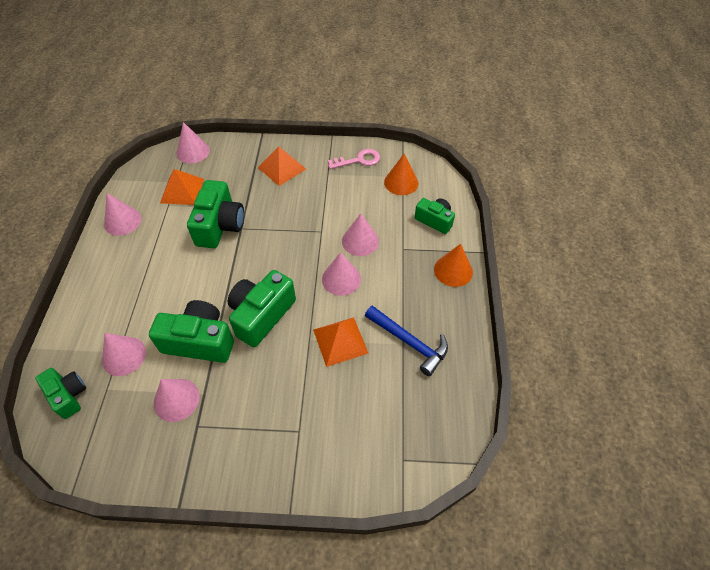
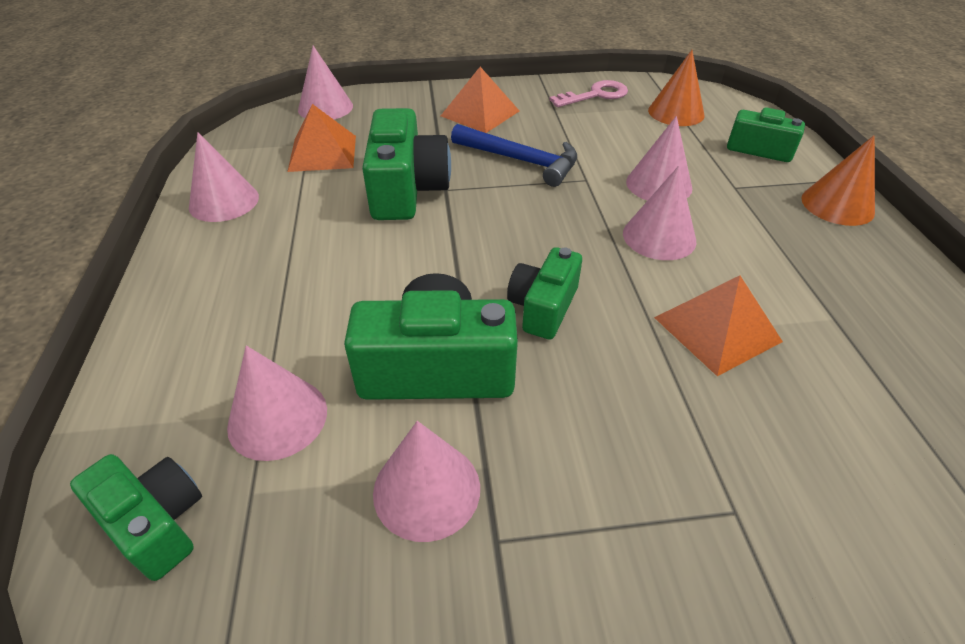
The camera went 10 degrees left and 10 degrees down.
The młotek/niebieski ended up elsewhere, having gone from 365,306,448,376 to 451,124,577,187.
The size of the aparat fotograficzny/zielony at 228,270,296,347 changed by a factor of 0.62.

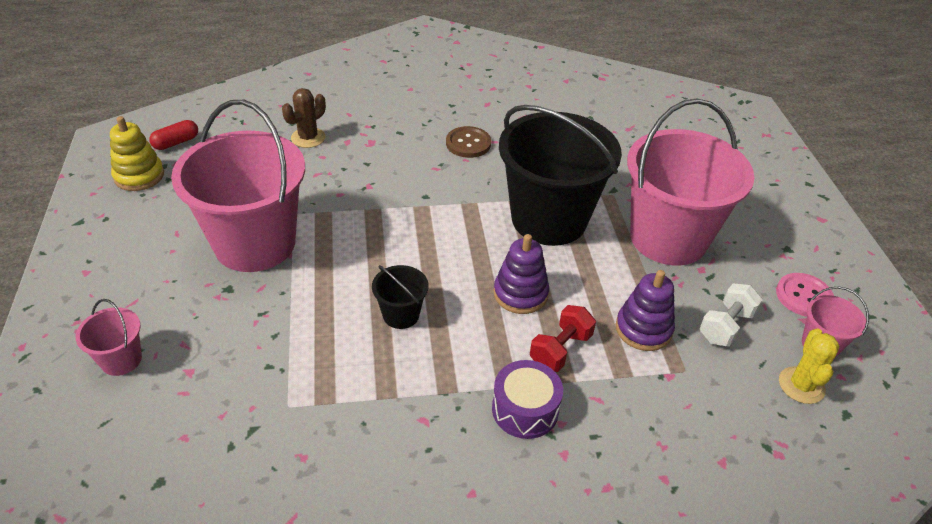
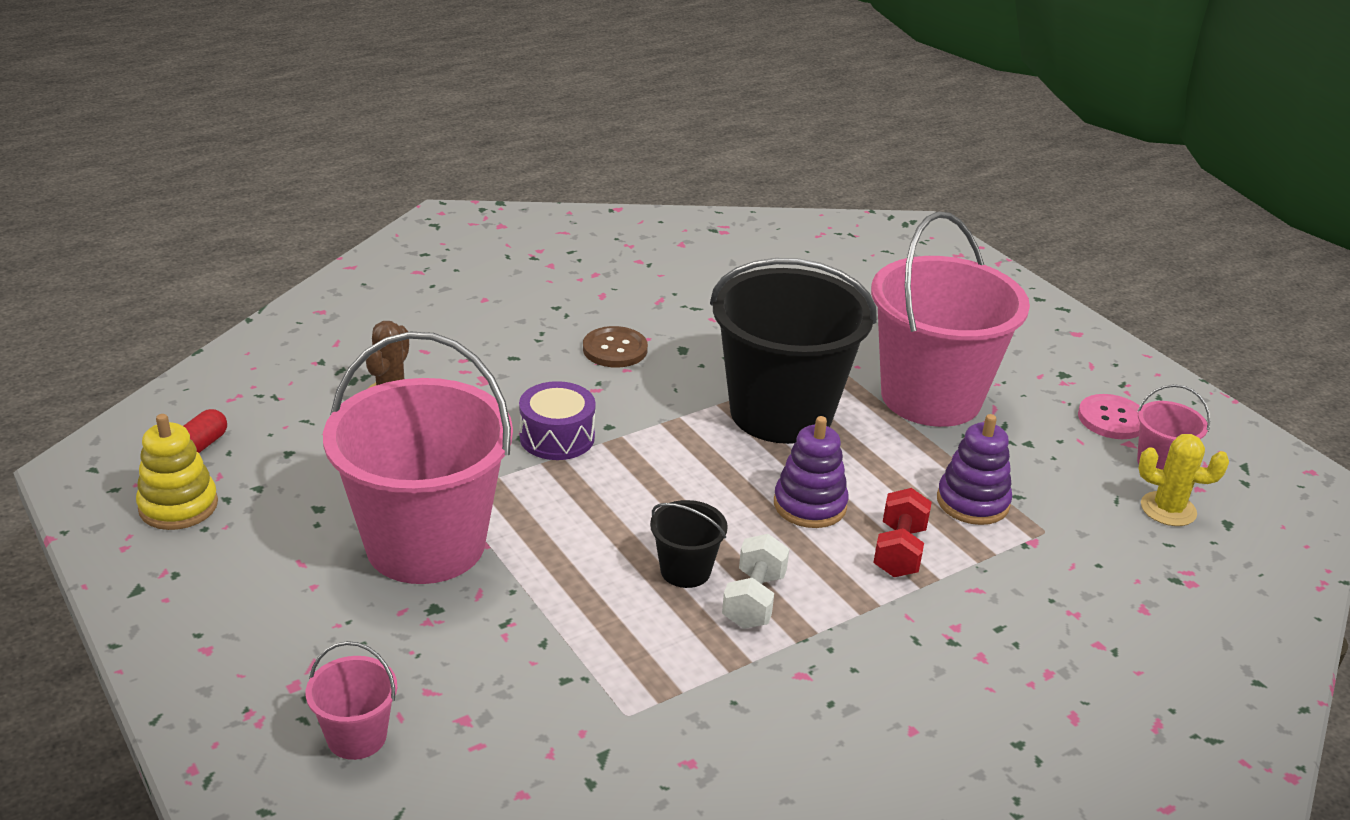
The camera went 25 degrees left and 10 degrees down.
The bęben/fioletowy ended up elsewhere, having gone from 492,360,563,439 to 519,381,596,460.
The hantel/biały ended up elsewhere, having gone from 699,283,763,347 to 722,534,789,629.
The kaktus/żółty at 779,328,840,404 ended up facing another way, 60 degrees counterclockwise from before.

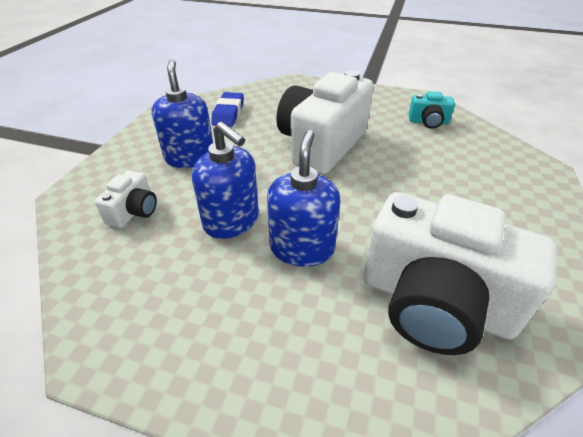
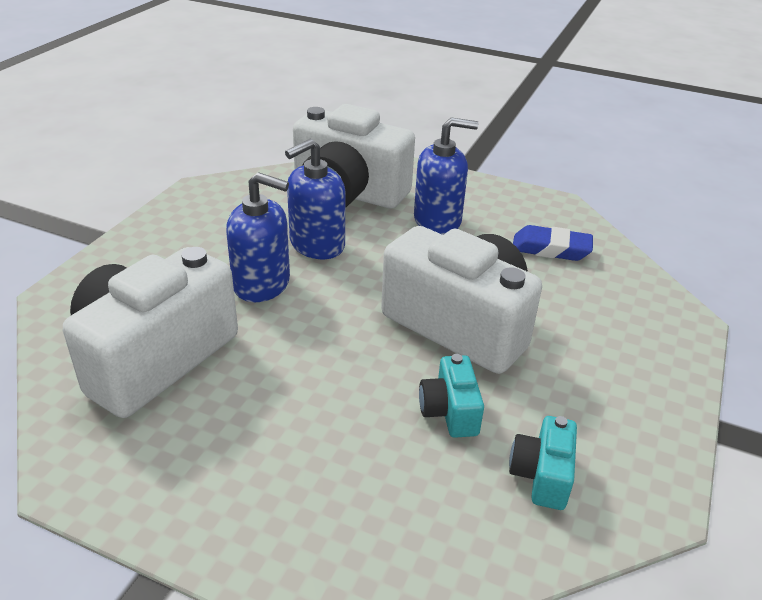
The camera went 95 degrees right and 5 degrees down.
The size of the aparat fotograficzny/biały at 95,170,157,228 changed by a factor of 2.25.
The second view gained the aparat fotograficzny/turkusowy at 419,354,484,438.

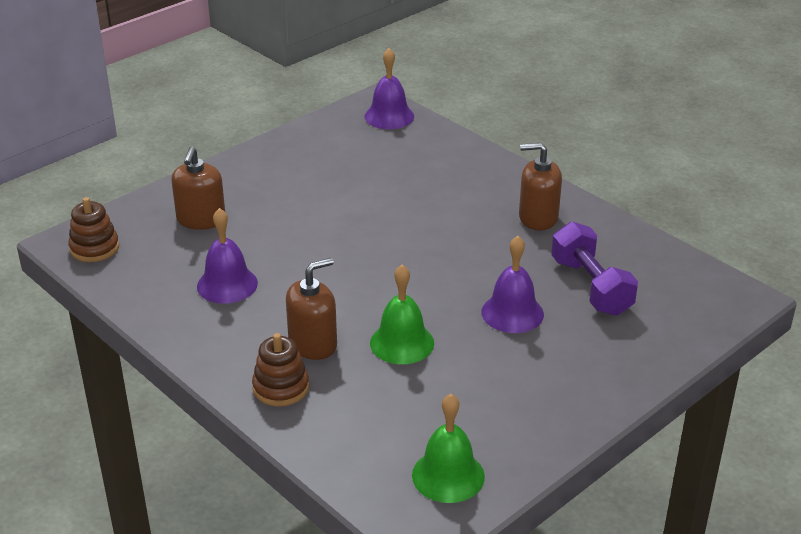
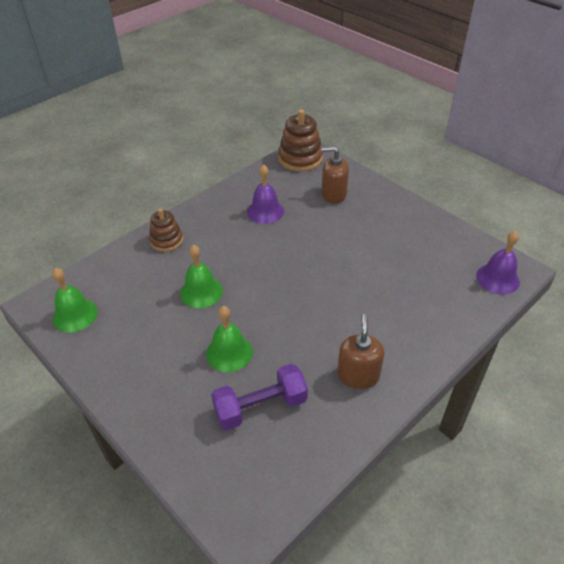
The camera went 90 degrees right and 10 degrees up.
What was the dzwonek/fioletowy at 481,236,544,333 turned into the dzwonek/zielony at 206,306,253,372.
The size of the zabawka nakładanka/brązowy at 68,197,119,262 changed by a factor of 1.56.
The second view lost the dozownik mydła/brązowy at 286,258,337,360.

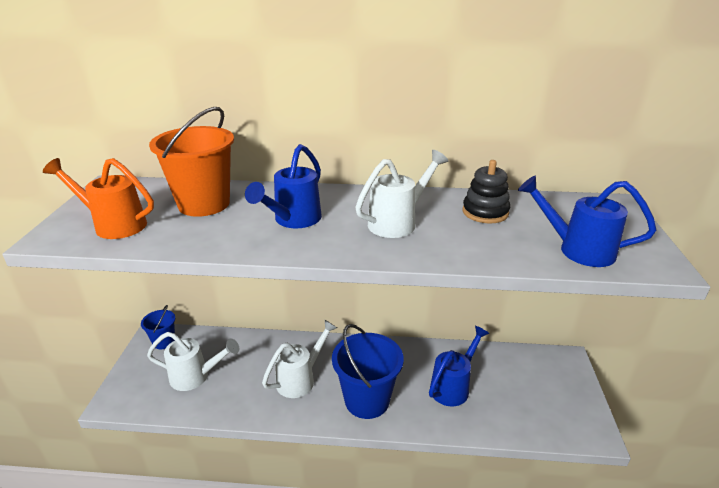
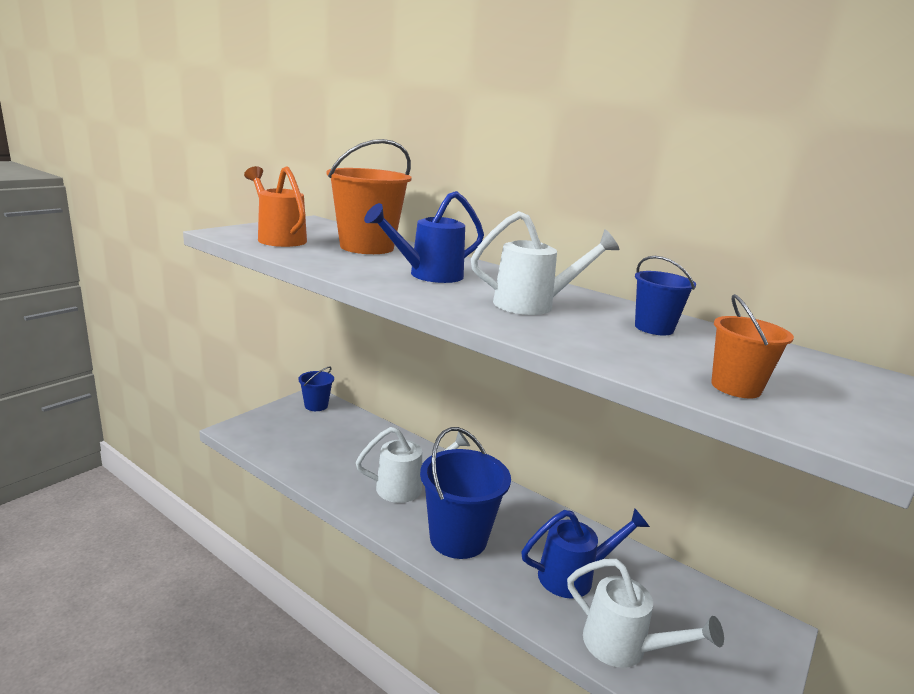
The camera went 30 degrees right and 10 degrees down.
The konewka/biały ended up elsewhere, having gone from 147,332,239,391 to 567,559,724,668.
Where the zabawka nakładanka/czarny stood at 462,160,510,223, the wiadro/niebieski came to stand at 635,256,696,335.
Where the konewka/niebieski stood at 518,176,656,267, the wiadro/pomarańczowy came to stand at 711,294,794,398.

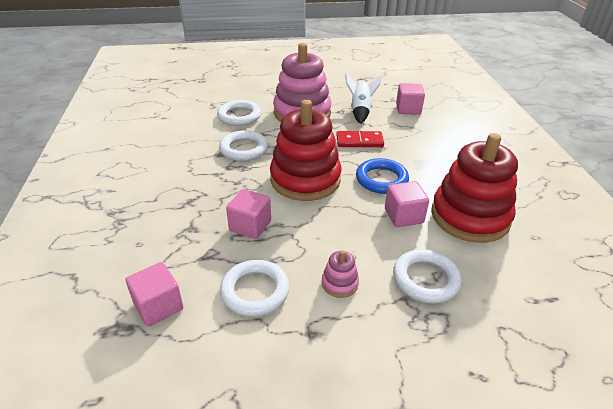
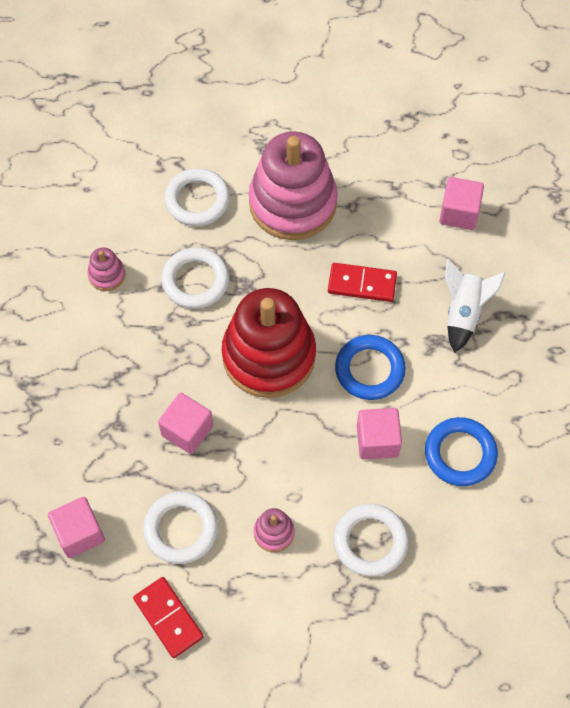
The camera went 10 degrees right and 25 degrees up.
The second view gained the zabawka nakładanka/różowy at 87,247,125,291.
The second view gained the kostka domina/czerwony at 133,577,204,658.
Where the zabawka nakładanka/czerwony stood at 431,133,518,243, the pierścień/niebieski came to stand at 425,417,498,486.
The rakieta/biały ended up elsewhere, having gone from 345,74,382,124 to 445,259,505,353.

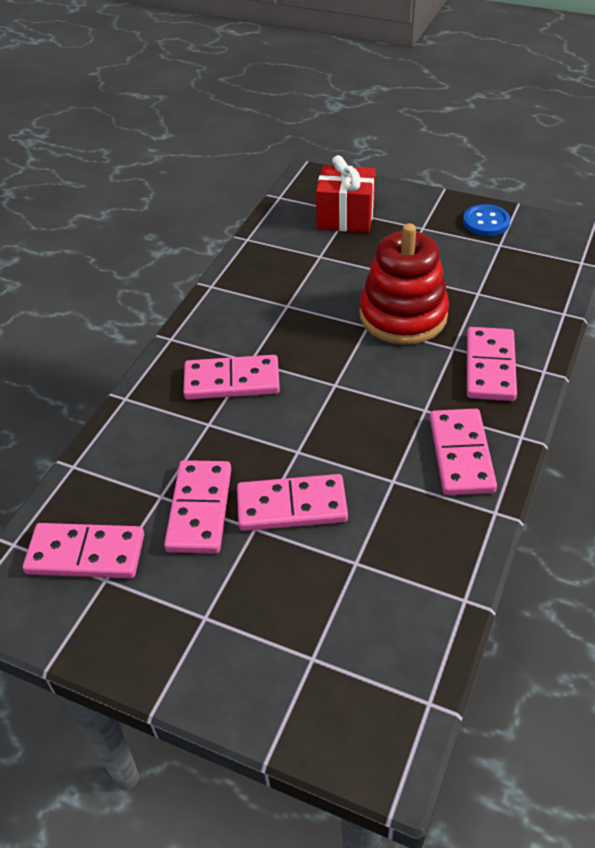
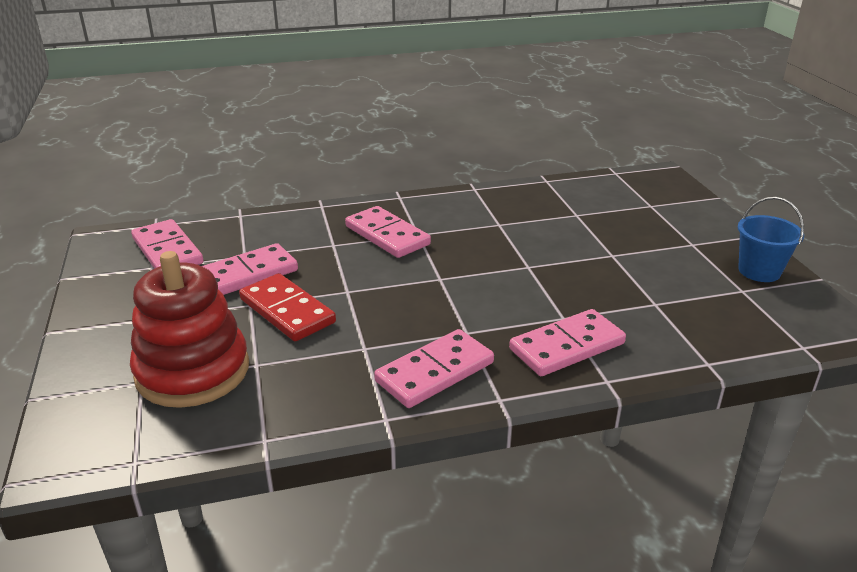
The camera went 50 degrees right and 15 degrees down.
The zabawka nakładanka/czerwony ended up elsewhere, having gone from 359,223,449,345 to 130,251,249,408.
What was the kostka domina/różowy at 237,474,348,531 turned into the kostka domina/czerwony at 239,273,336,341.
Where the guzik/niebieski stood at 463,204,510,236, the wiadro/niebieski came to stand at 738,197,804,282.
The second view lost the prezent/czerwony at 316,155,375,233.

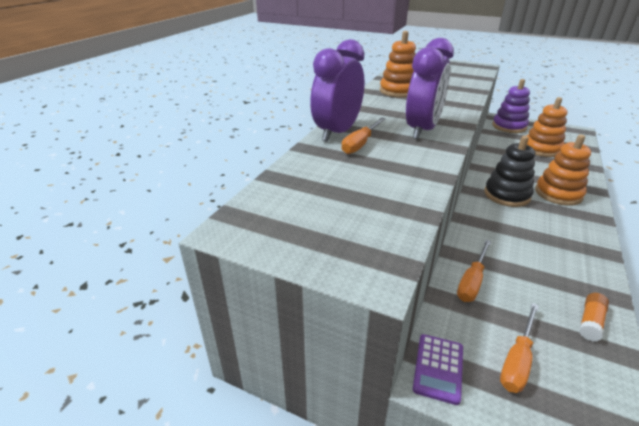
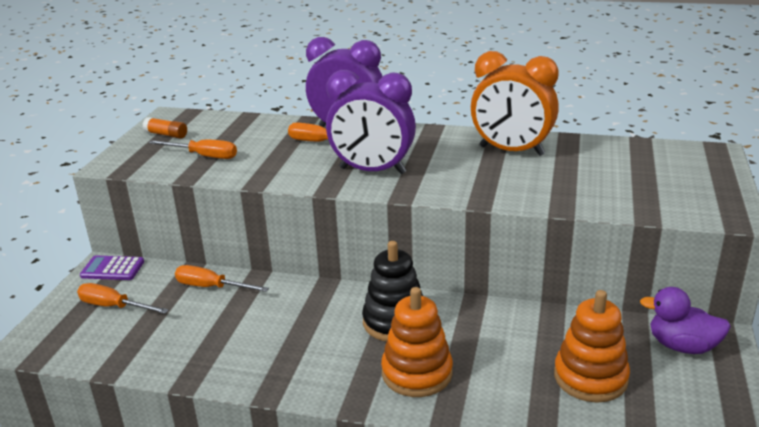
The camera went 80 degrees right and 5 degrees down.
The klej w sztyfcie/pomarańczowy ended up elsewhere, having gone from 579,293,609,341 to 143,117,187,139.
The second view gained the śrubokręt/pomarańczowy at 149,140,237,159.
Where the zabawka nakładanka/pomarańczowy stood at 380,31,416,98, the budzik/pomarańczowy came to stand at 471,51,559,156.
Where the zabawka nakładanka/fioletowy stood at 492,79,530,133, the kaczka/fioletowy came to stand at 640,287,731,354.

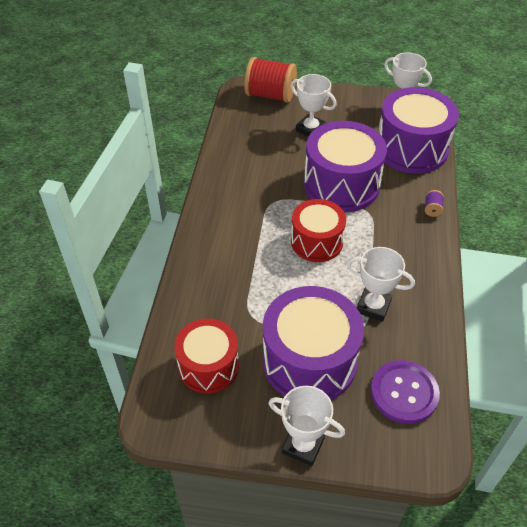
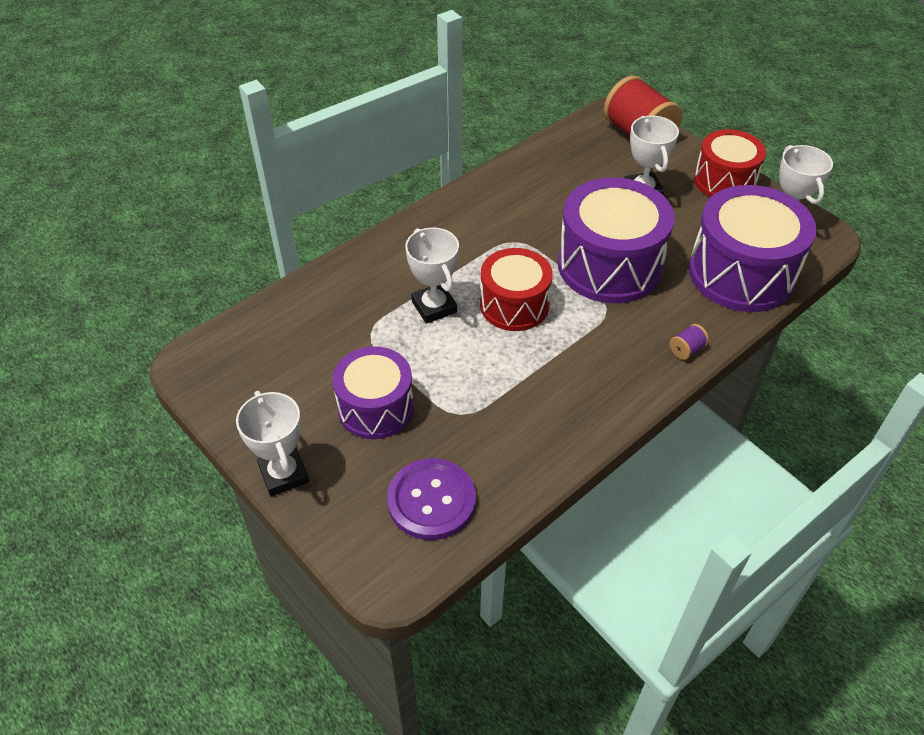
The camera went 40 degrees right and 0 degrees up.
The size of the bęben/fioletowy at 263,286,364,400 changed by a factor of 0.64.
The puchar/biały ended up elsewhere, having gone from 347,247,415,322 to 405,227,459,324.
The bęben/czerwony ended up elsewhere, having gone from 174,319,239,393 to 694,129,766,197.

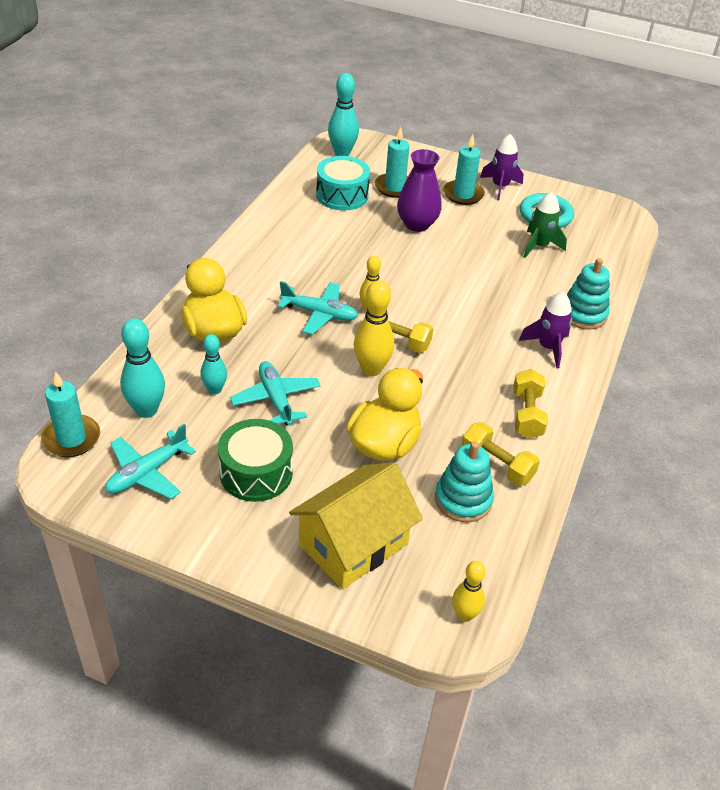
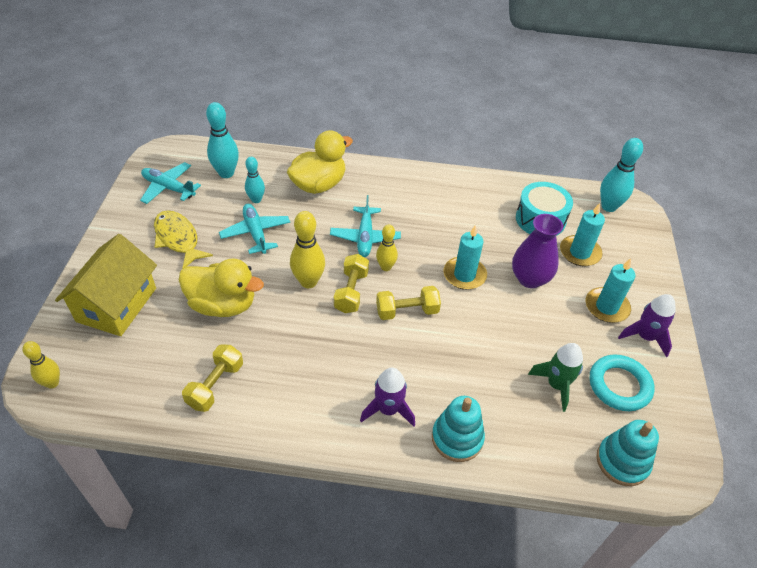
The camera went 75 degrees right and 5 degrees up.
The domek/żółty at 289,462,423,589 ended up facing another way, 75 degrees clockwise from before.
Where the bęben/zielony stood at 218,419,293,502, the ryba/żółty came to stand at 154,210,213,269.
The samolot/turkusowy at 230,361,320,426 ended up facing another way, 75 degrees counterclockwise from before.
The hantel/żółty ended up elsewhere, having gone from 513,369,548,439 to 376,286,441,320.
The świeca/turkusowy ended up elsewhere, having gone from 41,371,100,457 to 444,225,487,290.
The zabawka nakładanka/turkusowy ended up elsewhere, having gone from 435,441,494,522 to 596,420,659,486.

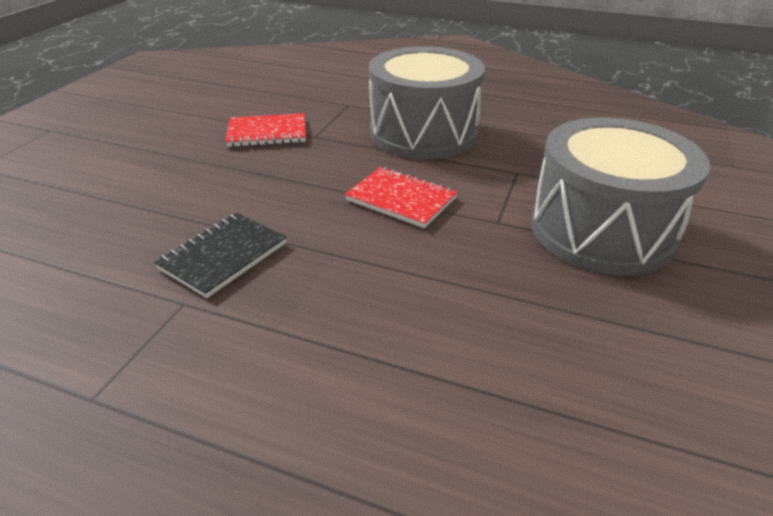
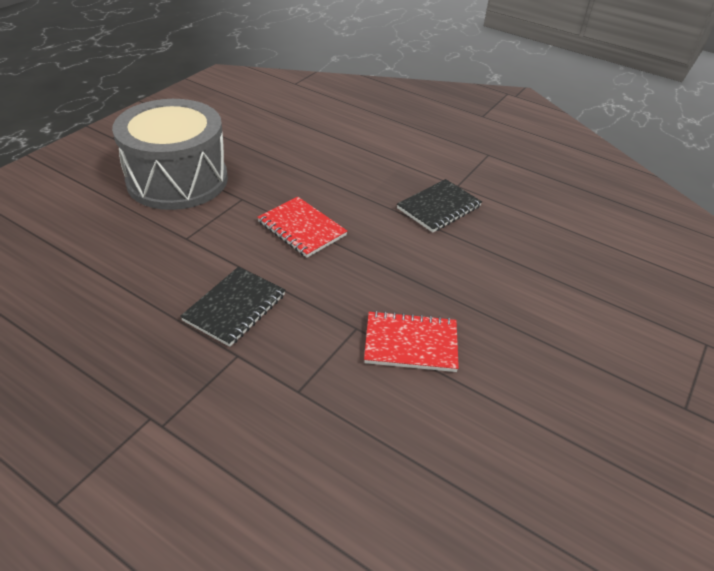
The camera went 170 degrees left and 5 degrees up.
Where the bęben/szary stood at 369,46,485,160, the zeszyt/czarny came to stand at 180,267,285,347.

